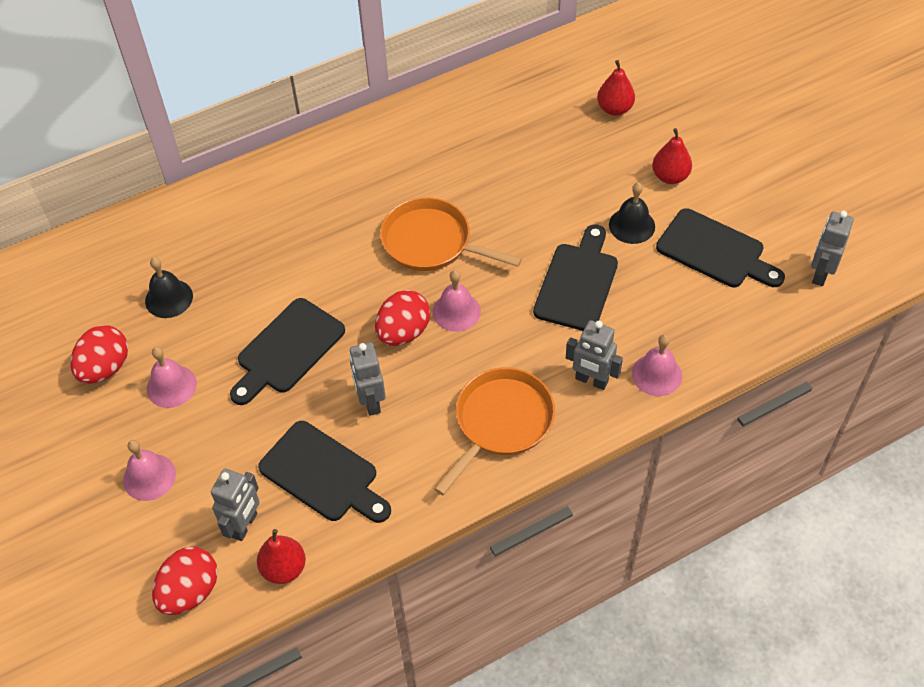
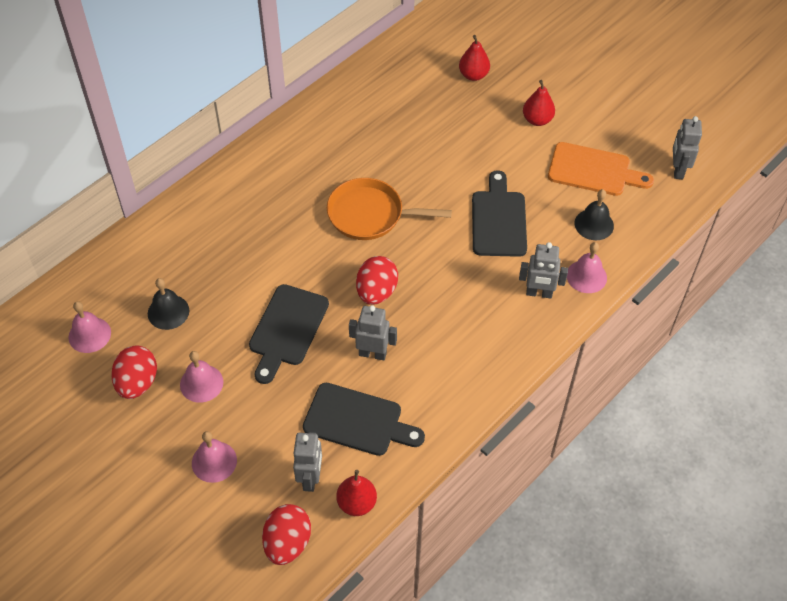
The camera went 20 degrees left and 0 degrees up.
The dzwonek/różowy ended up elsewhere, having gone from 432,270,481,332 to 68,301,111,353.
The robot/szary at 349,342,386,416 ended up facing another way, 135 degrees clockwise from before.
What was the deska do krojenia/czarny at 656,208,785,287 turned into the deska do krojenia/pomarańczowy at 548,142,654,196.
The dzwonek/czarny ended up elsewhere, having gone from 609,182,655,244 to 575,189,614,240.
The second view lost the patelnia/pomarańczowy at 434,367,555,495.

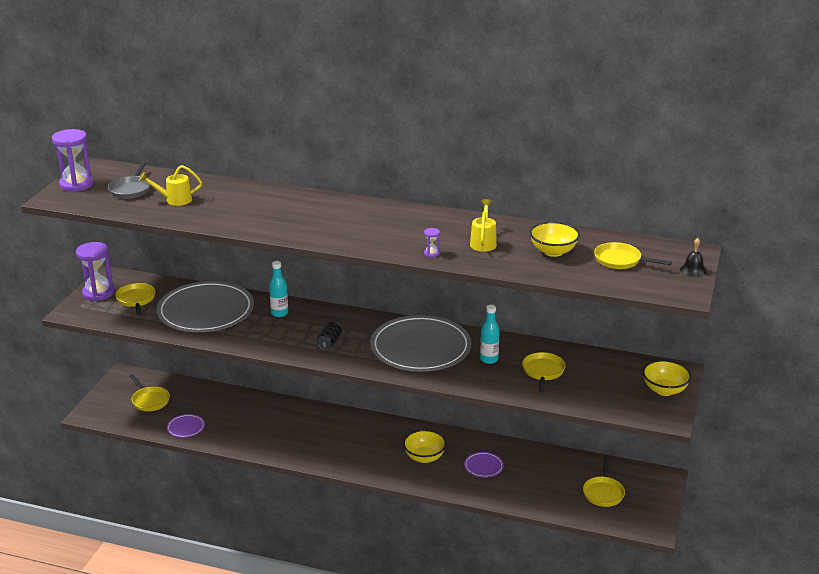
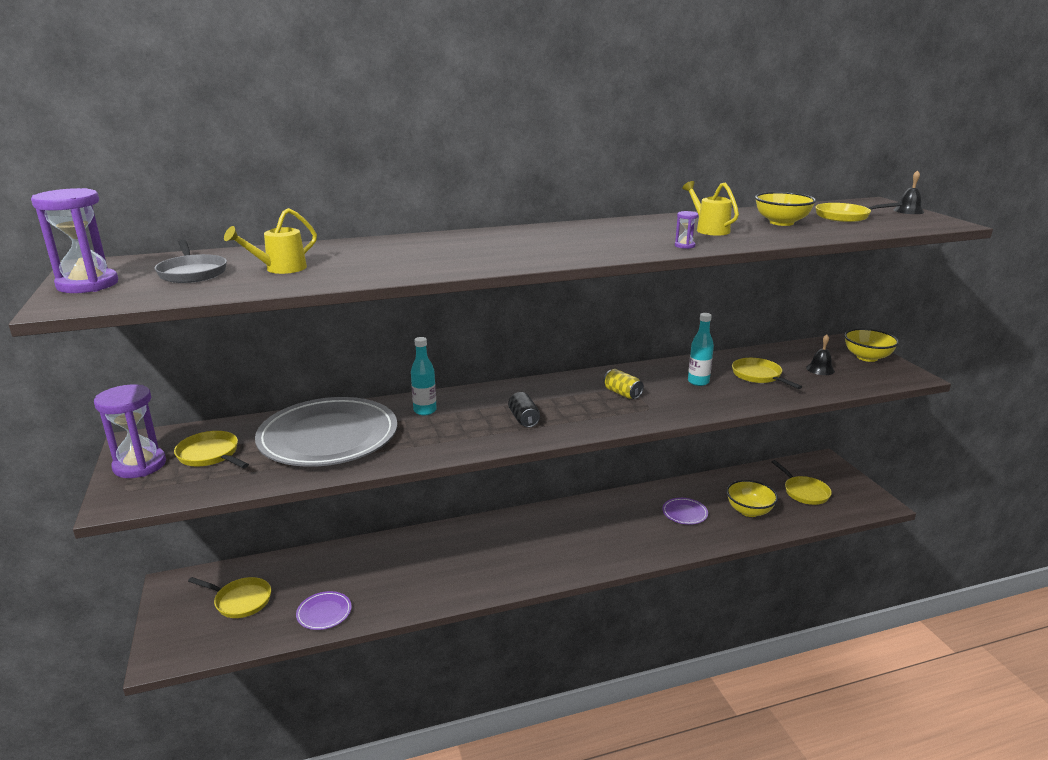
The camera went 35 degrees left and 5 degrees down.
Where the talerz/szary stood at 370,315,471,372, the puszka/żółty came to stand at 603,369,644,399.
The miska/żółty ended up elsewhere, having gone from 403,430,447,463 to 726,480,778,517.
The second view gained the dzwonek/czarny at 806,335,835,375.

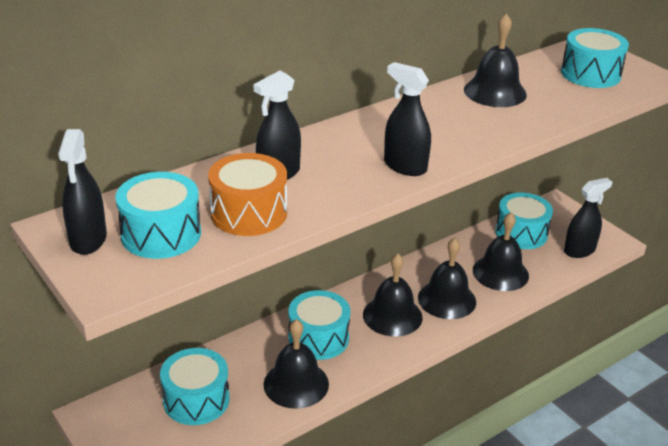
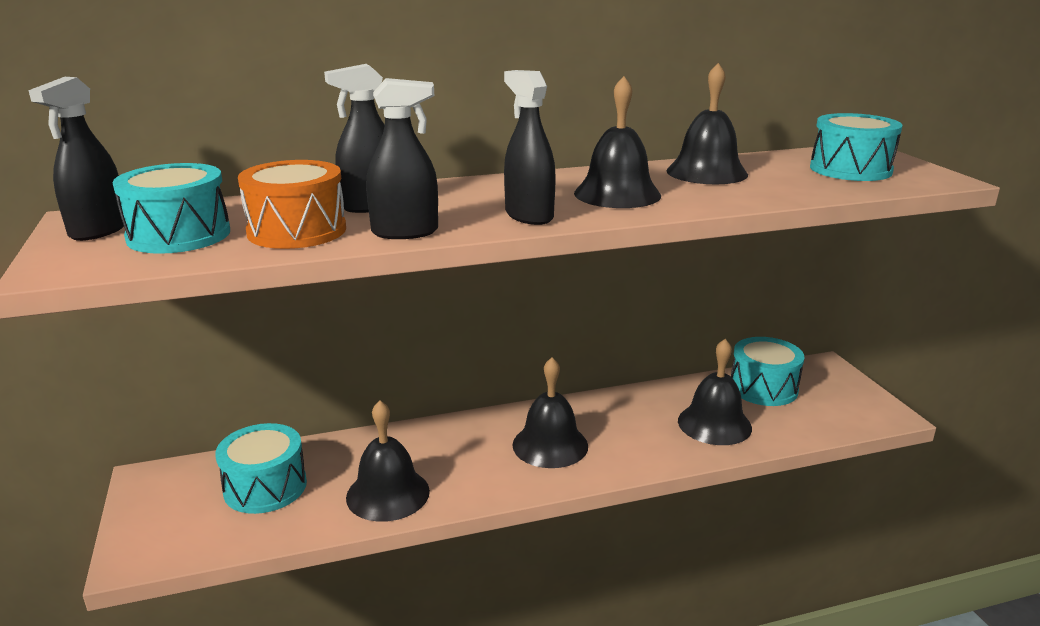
The camera went 20 degrees right and 10 degrees down.
The spryskiwacz/czarny ended up elsewhere, having gone from 564,178,612,258 to 366,78,438,239.
The dzwonek/czarny ended up elsewhere, having gone from 418,238,476,319 to 574,76,661,208.
The second view lost the bęben/turkusowy at 288,290,350,360.

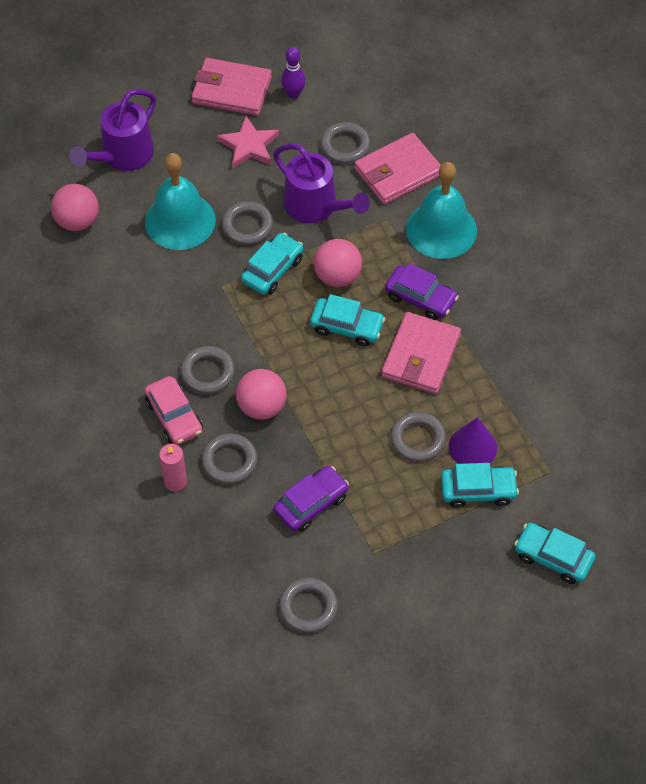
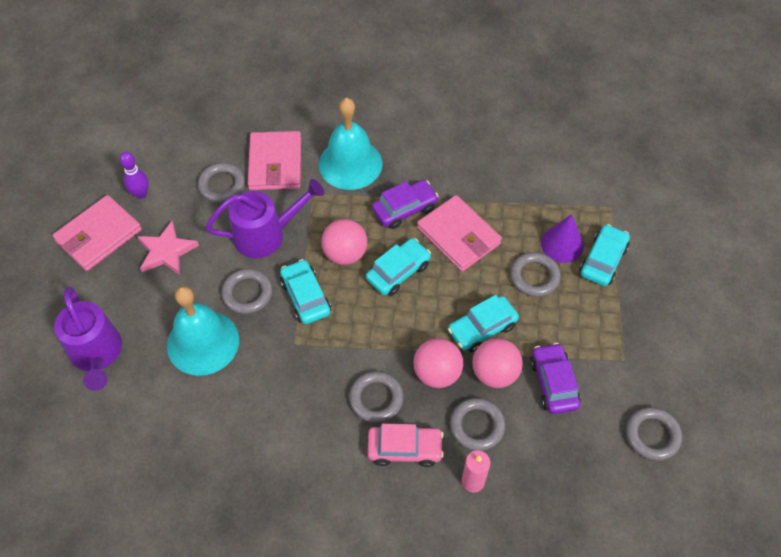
The camera went 60 degrees left and 0 degrees up.
The samochód/turkusowy ended up elsewhere, having gone from 514,523,595,584 to 448,295,519,352.
The piłka/różowy ended up elsewhere, having gone from 51,184,99,231 to 472,338,523,388.

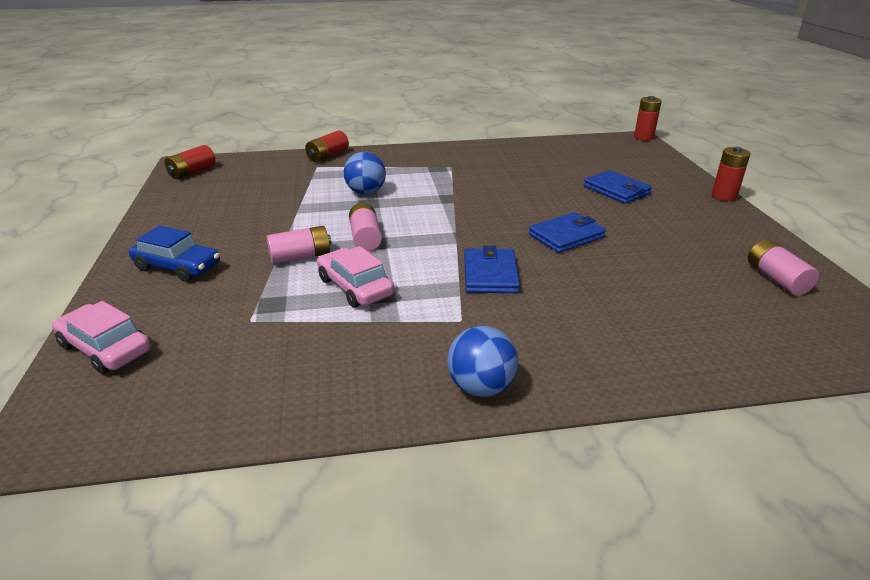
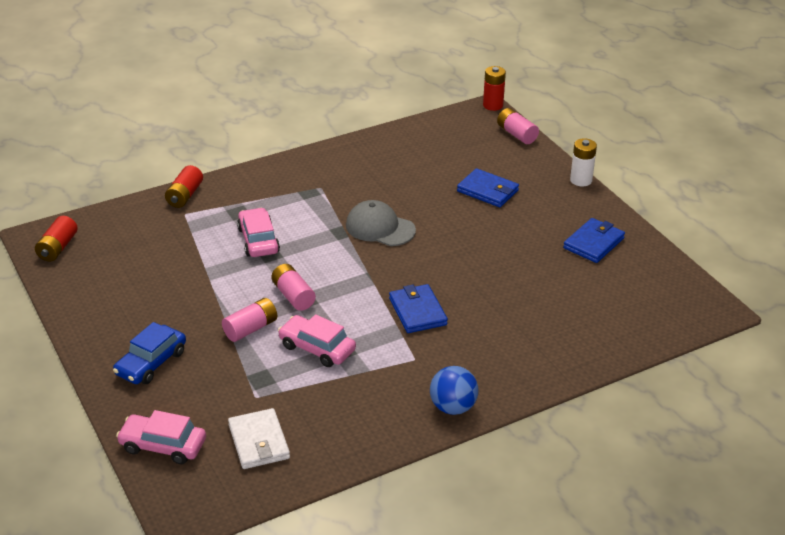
The camera went 20 degrees left and 5 degrees up.
The samochód/niebieski at 129,226,220,282 ended up facing another way, 120 degrees clockwise from before.
The second view gained the portfel/biały at 228,408,290,469.
Where the piłka/niebieski stood at 344,152,386,195, the samochód/różowy came to stand at 237,208,280,257.
The second view gained the czapka/szary at 346,200,416,246.
The bateria/różowy ended up elsewhere, having gone from 748,239,819,296 to 497,108,539,144.
The portfel/niebieski ended up elsewhere, having gone from 529,212,606,253 to 563,218,625,263.
What was the bateria/czerwony at 712,147,751,201 turned into the bateria/biały at 570,138,597,187.

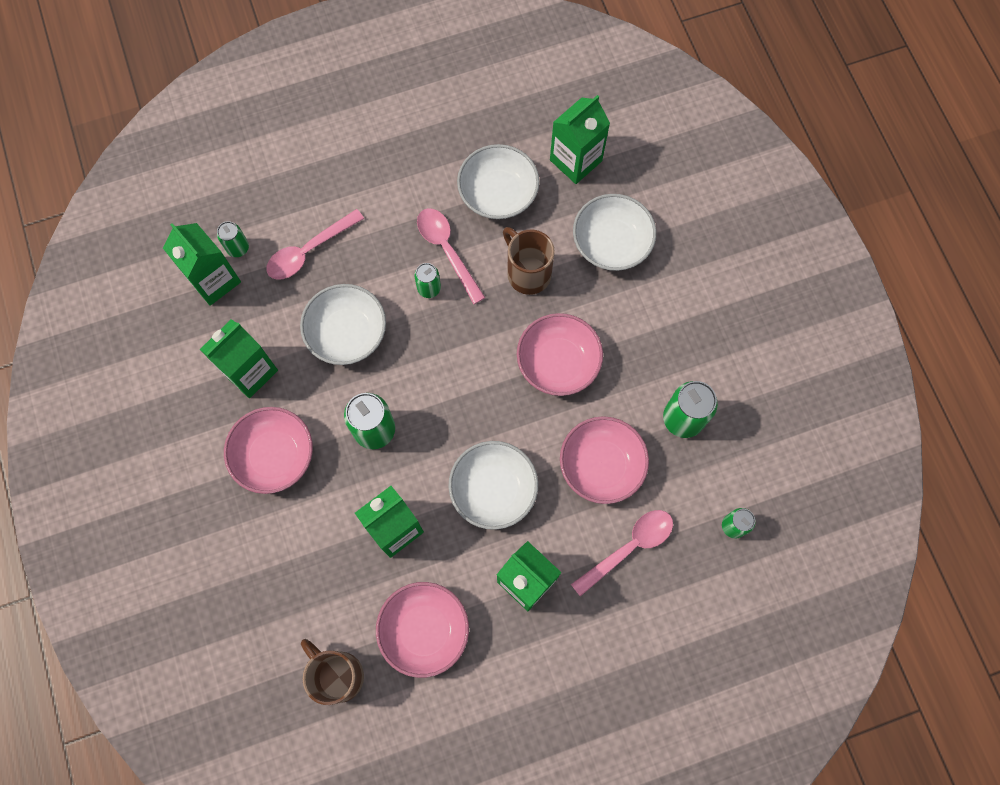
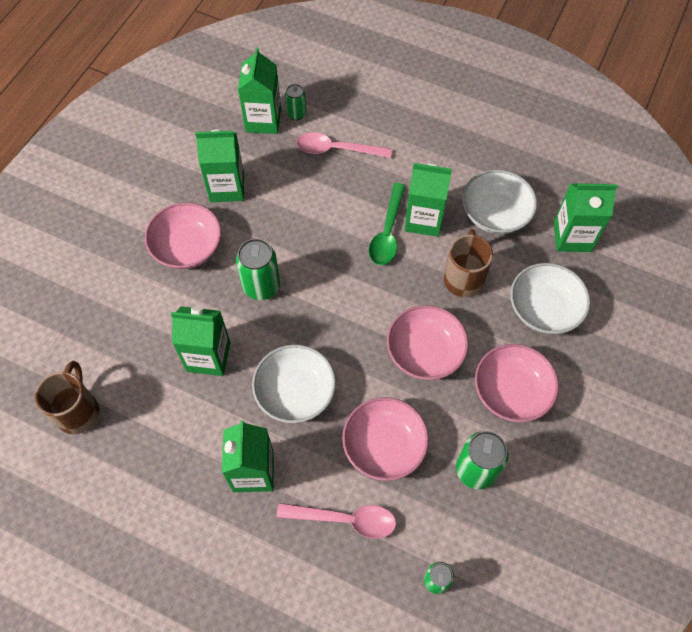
The camera went 45 degrees right and 10 degrees down.
Where the puszka/zielony stood at 414,263,441,298, the łyżka/zielony came to stand at 369,183,406,265.
Where the łyżka/różowy stood at 417,208,485,304, the karton mleka/zielony came to stand at 404,163,452,237.
The miska/różowy ended up elsewhere, having gone from 376,582,469,678 to 475,344,559,422.
The second view lost the miska/biały at 300,284,386,365.

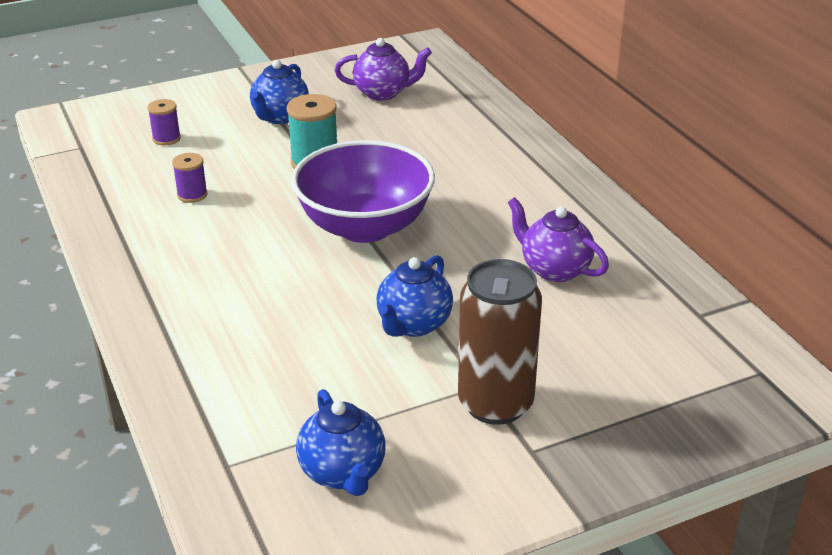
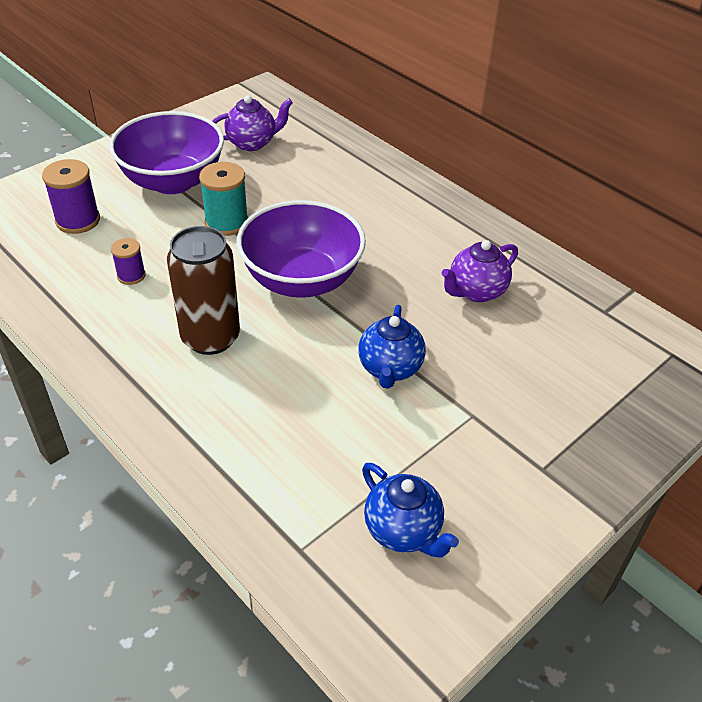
The camera went 20 degrees left and 10 degrees up.
The size of the szpulka/fioletowy at 148,99,181,146 changed by a factor of 1.67.
Where the imbryk/niebieski stood at 250,60,309,124, the miska/fioletowy came to stand at 109,111,224,194.
The puszka/brązowy ended up elsewhere, having gone from 458,259,542,425 to 167,226,240,355.
The imbryk/fioletowy at 508,197,609,282 ended up facing another way, 60 degrees counterclockwise from before.

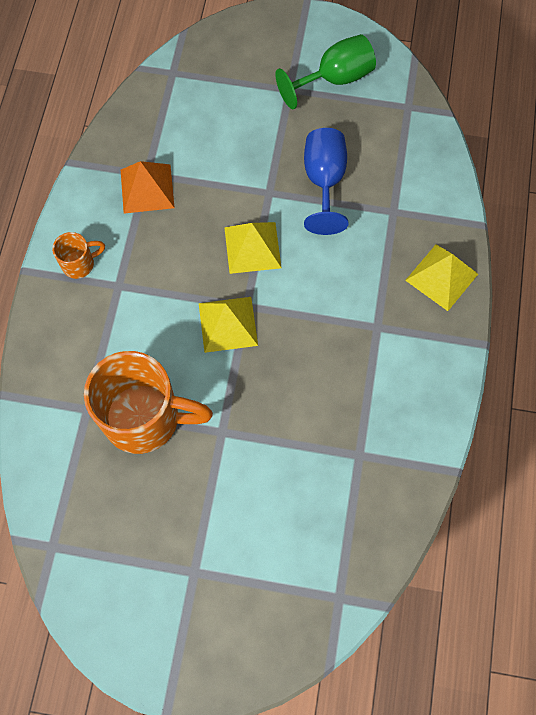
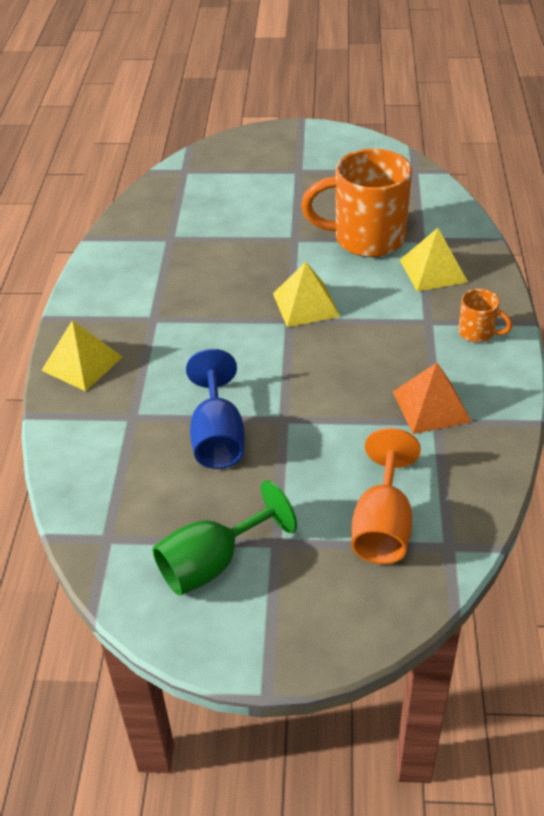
The camera went 175 degrees right and 25 degrees down.
The second view gained the kielich/pomarańczowy at 351,428,421,564.
The piramida/żółty ended up elsewhere, having gone from 224,222,282,274 to 400,228,468,291.
The kubek/pomarańczowy at 52,232,105,279 ended up facing another way, 120 degrees counterclockwise from before.

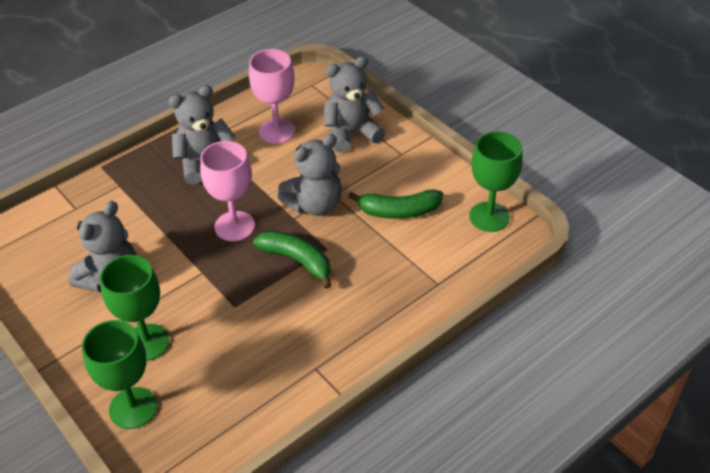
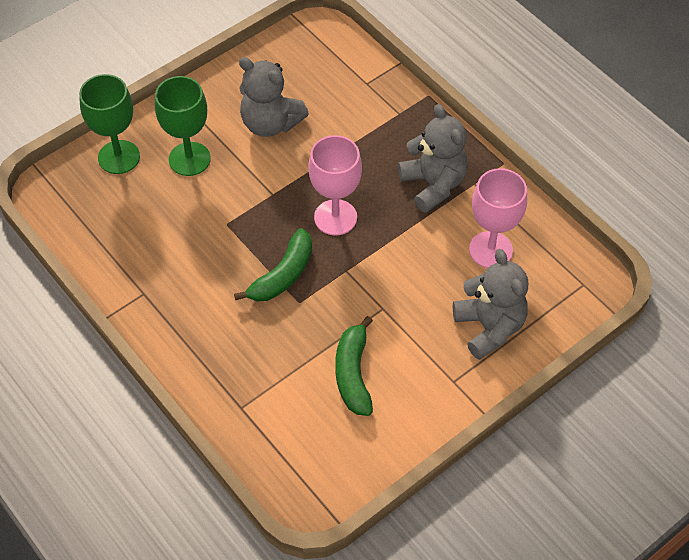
The camera went 90 degrees right and 10 degrees up.
The second view lost the miś/szary at 277,134,342,216.
The second view lost the kielich/zielony at 469,131,523,232.

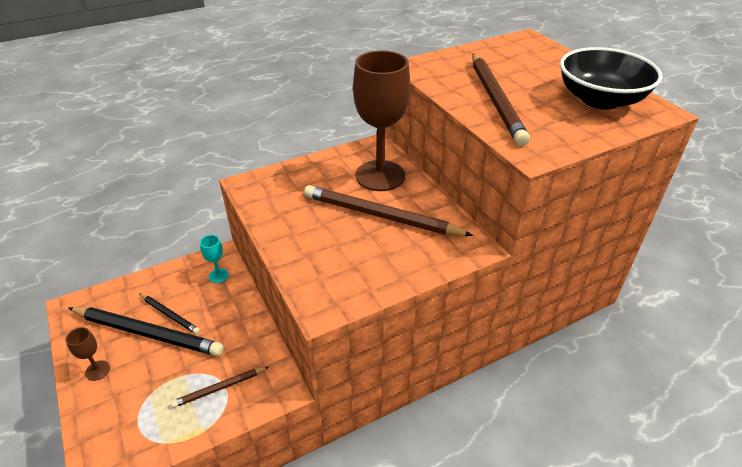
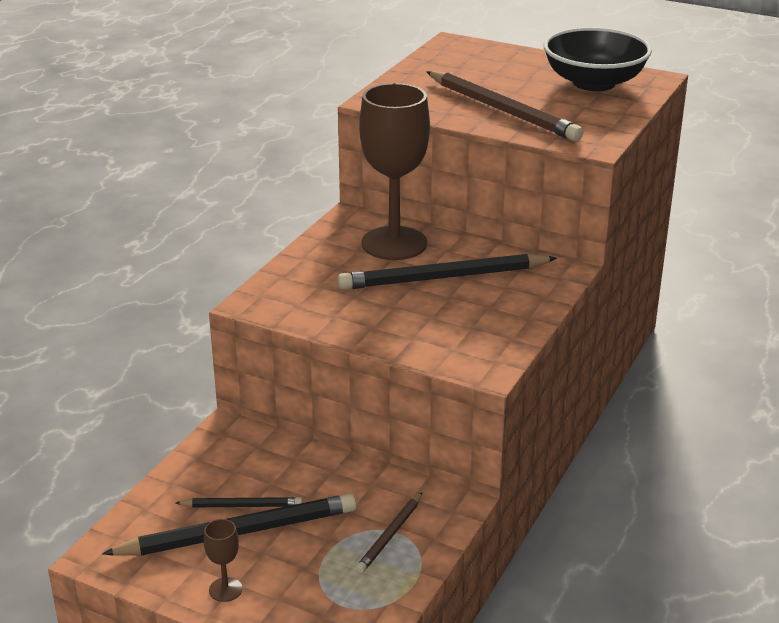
The camera went 35 degrees left and 10 degrees down.
What was the ołówek/brązowy at 304,185,473,236 turned into the ołówek/czarny at 338,253,557,290.
The second view lost the kielich/turkusowy at 200,235,229,283.

